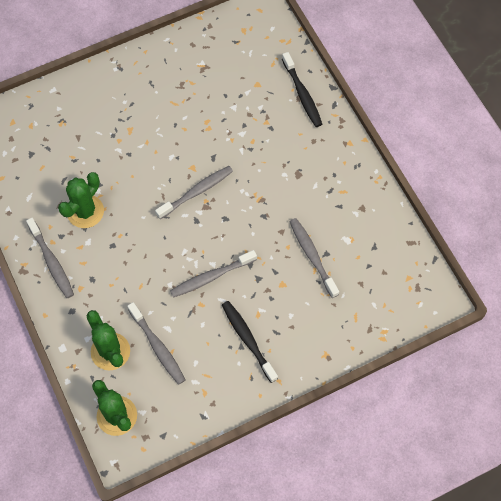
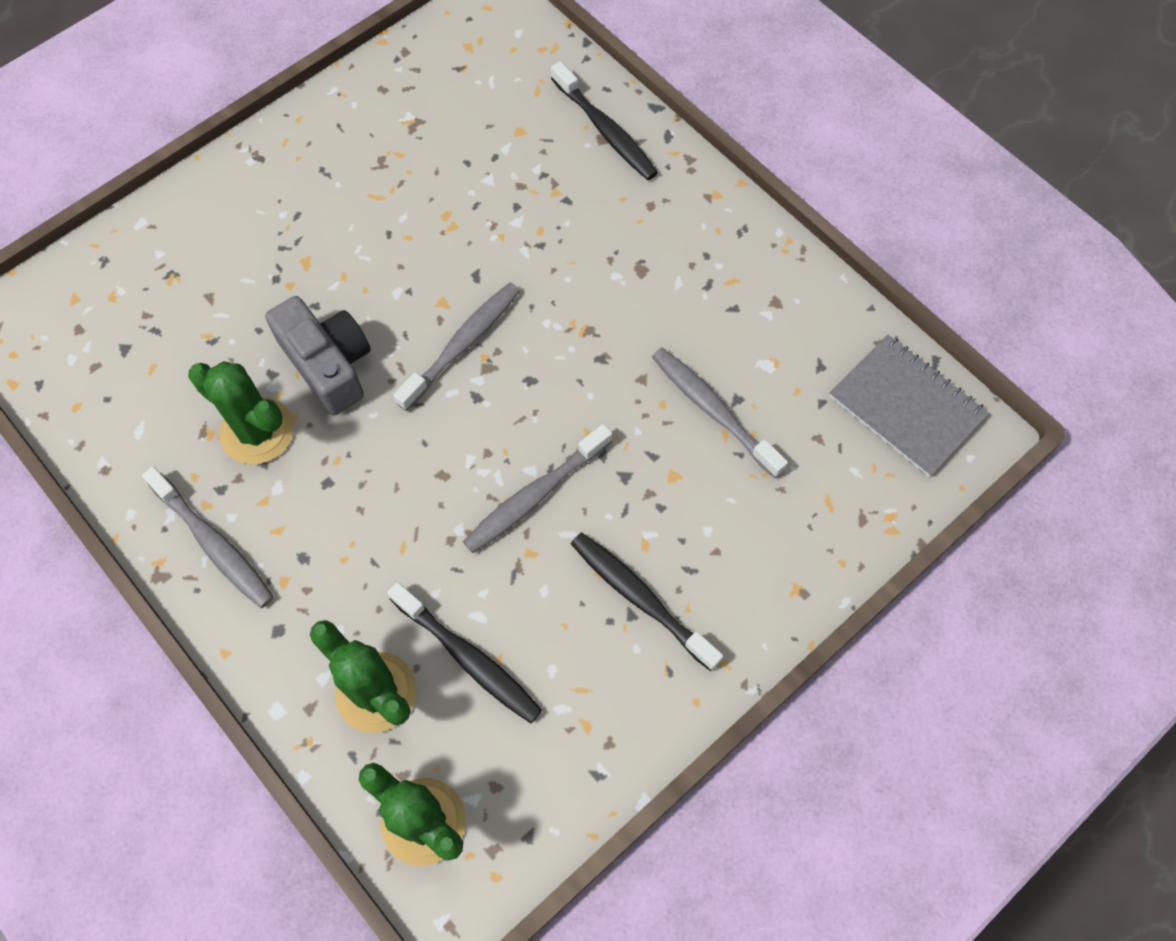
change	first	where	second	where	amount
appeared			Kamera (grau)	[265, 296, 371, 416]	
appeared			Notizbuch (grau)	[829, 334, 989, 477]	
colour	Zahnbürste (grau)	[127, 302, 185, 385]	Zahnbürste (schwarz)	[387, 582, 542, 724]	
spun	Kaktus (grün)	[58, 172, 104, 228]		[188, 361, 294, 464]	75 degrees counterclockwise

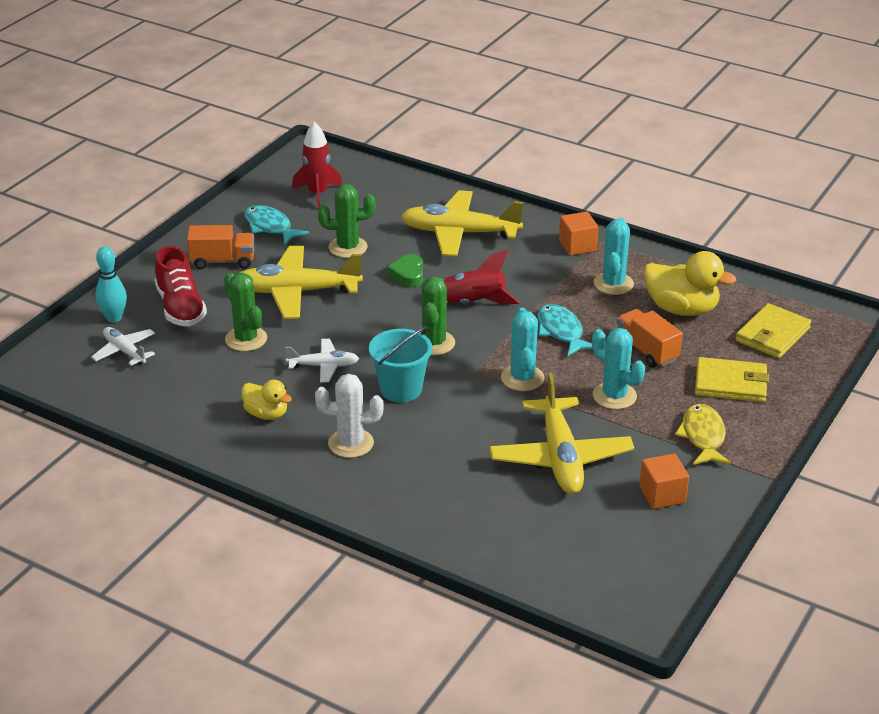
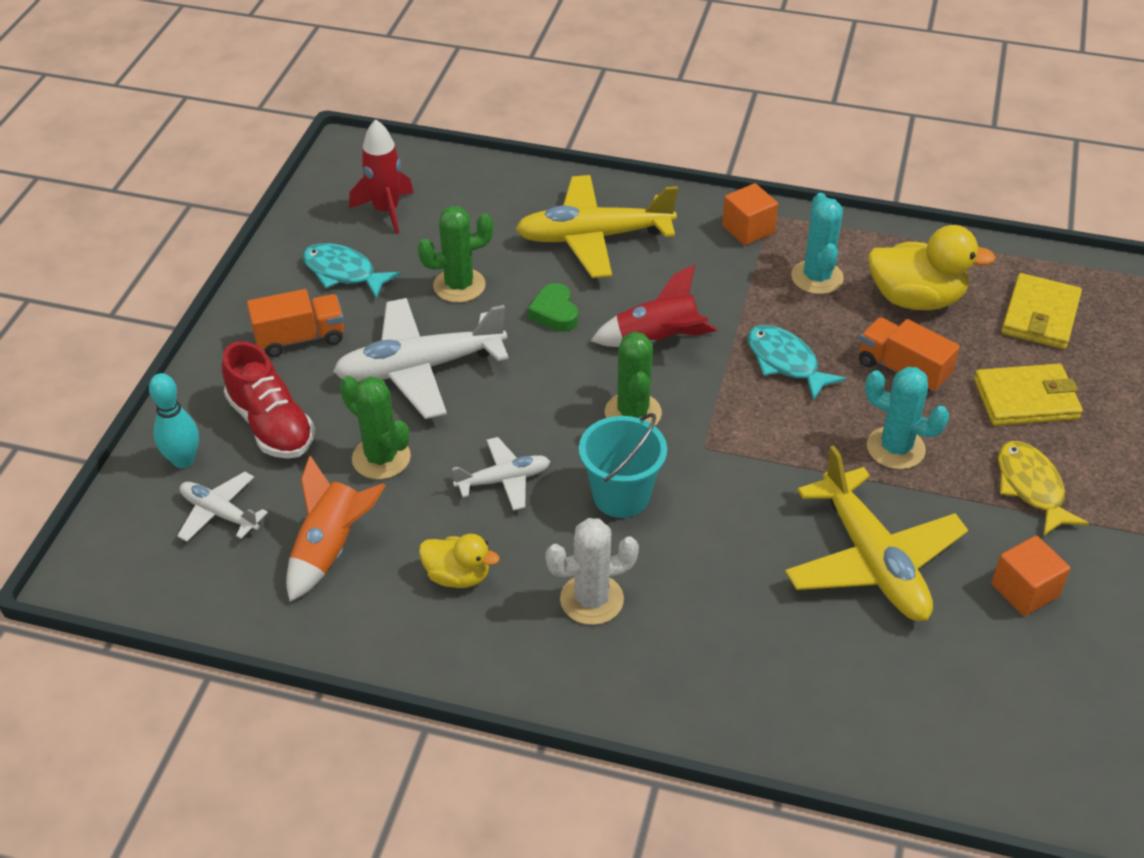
change	first	where	second	where	amount
missing	Kaktus (türkis)	[501, 308, 544, 391]			
appeared			Rakete (orange)	[286, 456, 386, 602]	
colour	Flugzeug (gelb)	[239, 246, 363, 319]	Flugzeug (weiß)	[333, 298, 509, 419]	

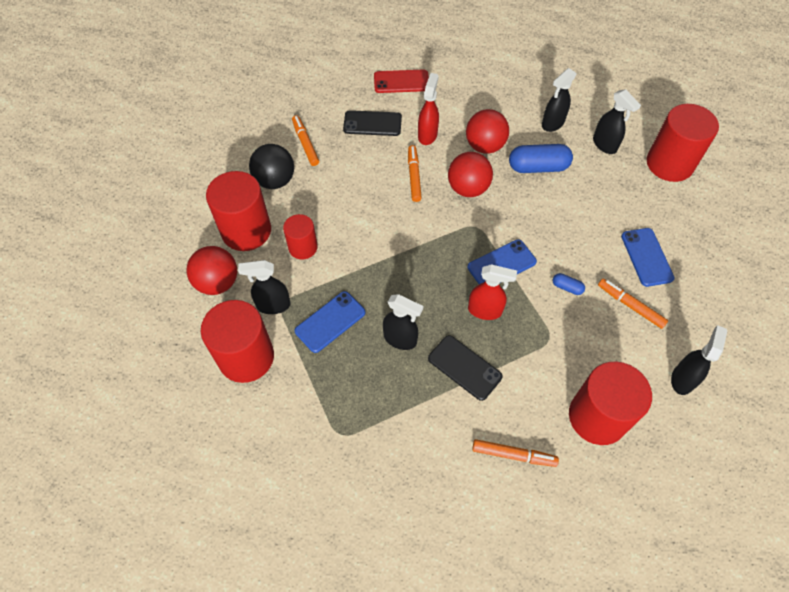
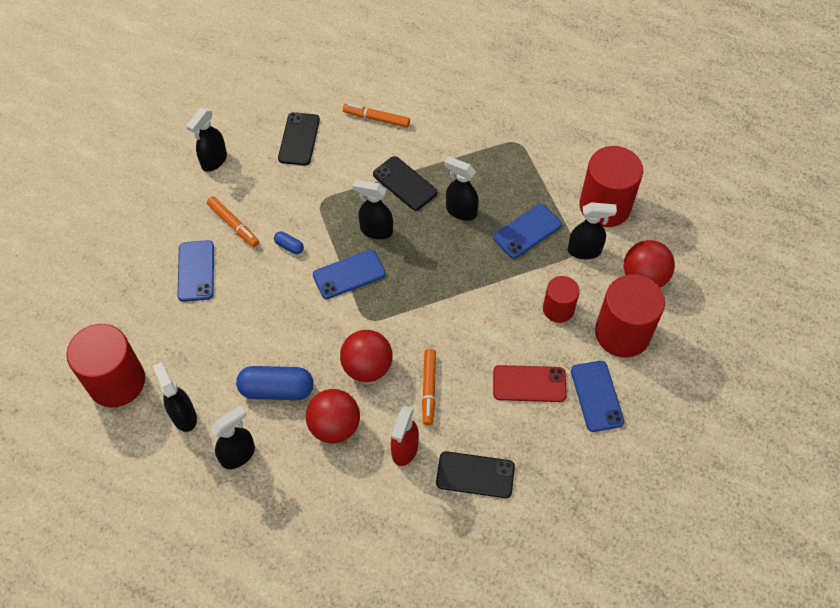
change	first	where	second	where	amount
missing	Filzstift (orange)	[292, 115, 319, 166]			
relocated	Handy (rot)	[374, 69, 429, 93]		[493, 365, 567, 402]	
exchanged	Ball (schwarz)	[249, 144, 294, 189]	Handy (blau)	[571, 361, 624, 432]	
exchanged	Vollzylinder (rot)	[569, 362, 652, 445]	Handy (schwarz)	[278, 112, 320, 166]	
colour	Sprühflasche (rot)	[468, 264, 517, 320]	Sprühflasche (schwarz)	[353, 180, 393, 239]	

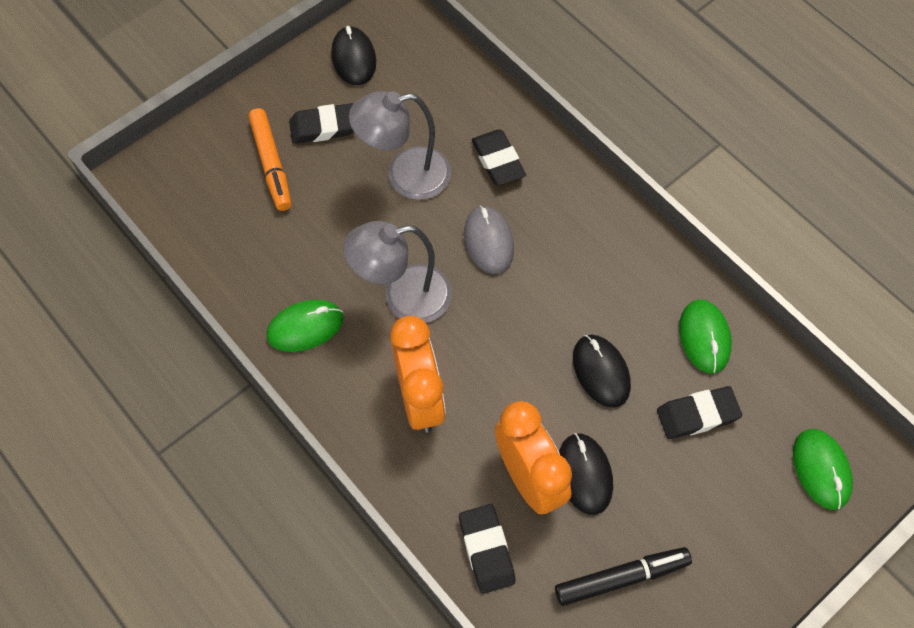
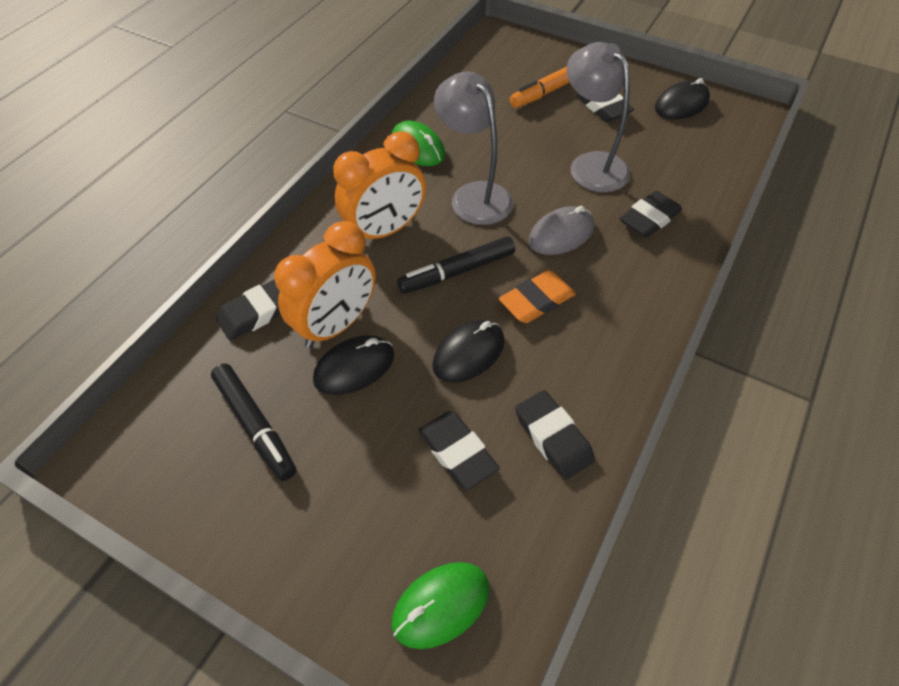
change	first	where	second	where	amount
appeared			Filzstift (schwarz)	[397, 236, 515, 294]	
appeared			Radiergummi (orange)	[499, 270, 576, 323]	
exchanged	Computermaus (grün)	[679, 299, 732, 374]	Radiergummi (schwarz)	[515, 390, 595, 480]	

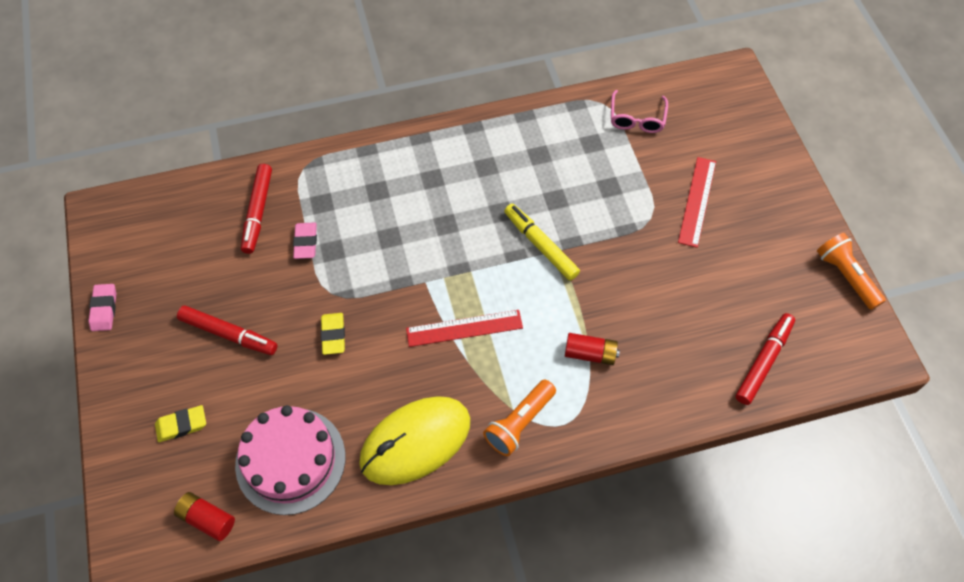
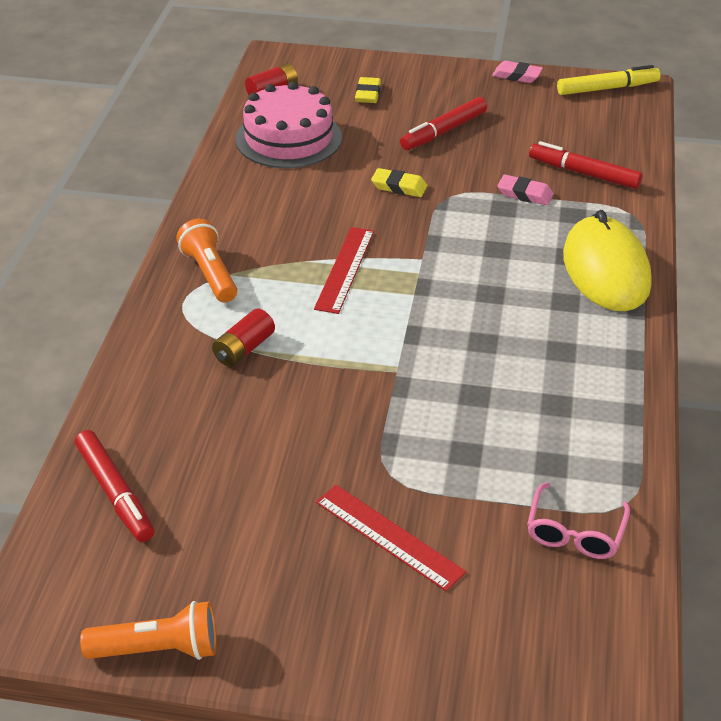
change	first	where	second	where	amount
relocated	Computermaus (gelb)	[359, 396, 470, 485]		[563, 210, 651, 311]	
relocated	Filzstift (gelb)	[504, 204, 580, 281]		[557, 65, 660, 95]	
spun	Brille (rosa)	[611, 90, 668, 133]		[527, 482, 630, 559]	105 degrees counterclockwise

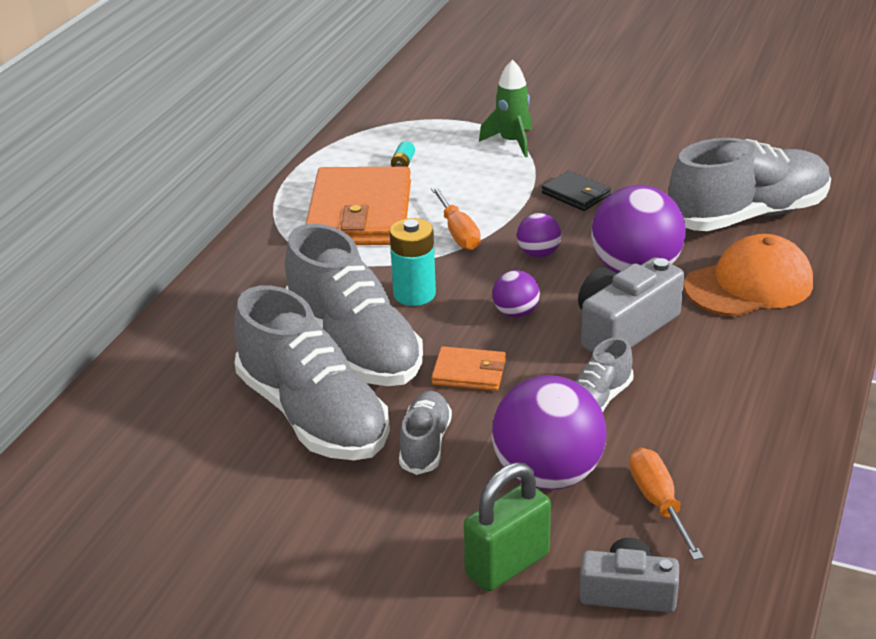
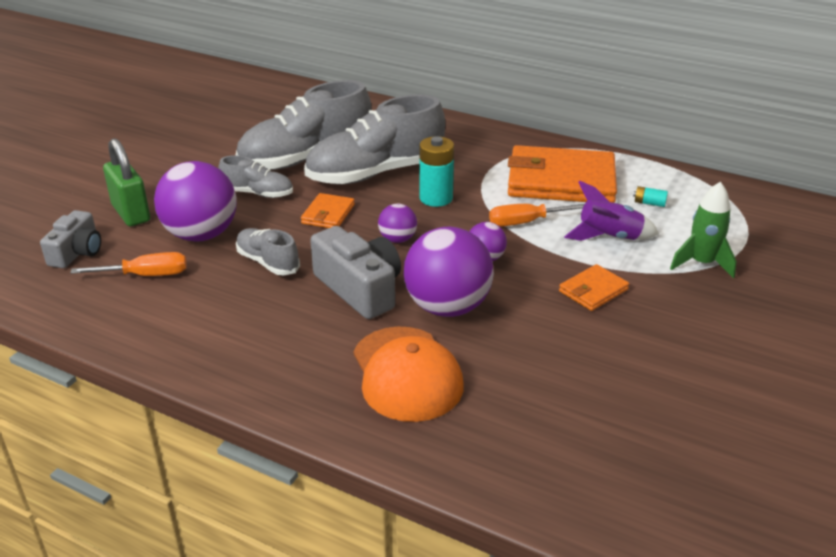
change	first	where	second	where	amount
missing	Schuh (grau)	[669, 138, 831, 231]			
appeared			Rakete (lila)	[564, 181, 659, 241]	
colour	Geldbörse (schwarz)	[542, 170, 611, 211]	Geldbörse (orange)	[559, 264, 629, 311]	

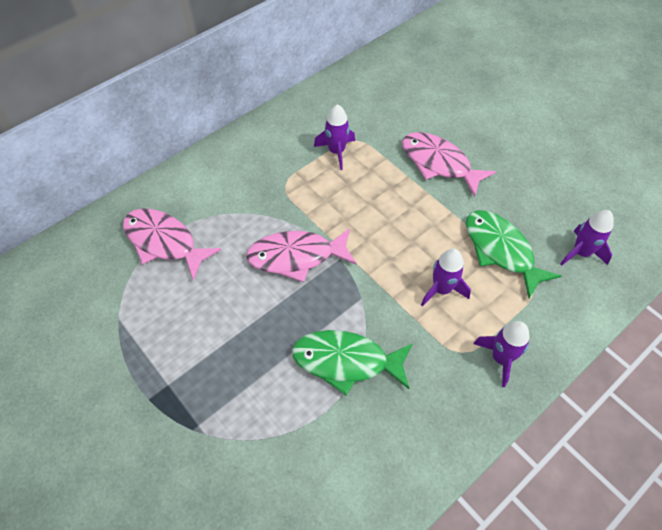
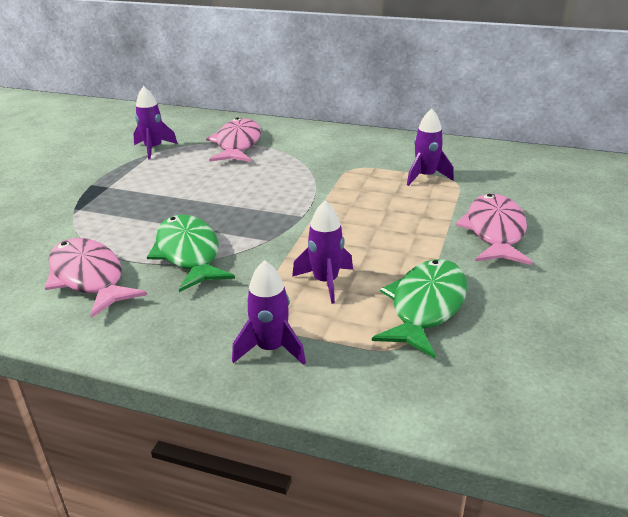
change	first	where	second	where	amount
relocated	Fisch (rosa)	[246, 228, 357, 282]		[45, 238, 147, 318]	
relocated	Rakete (lila)	[560, 210, 614, 266]		[133, 86, 178, 160]	

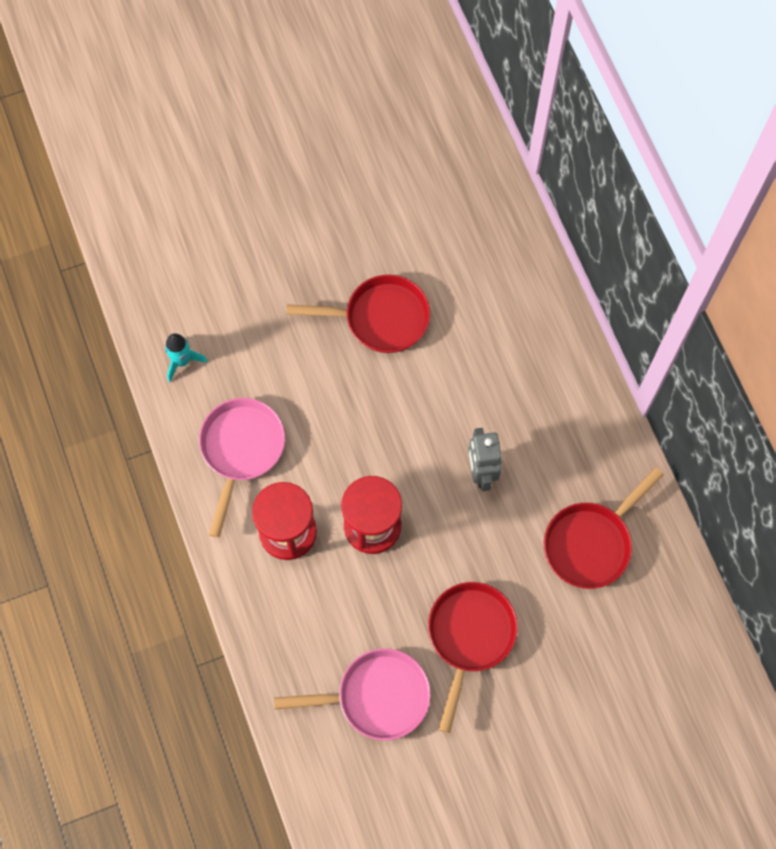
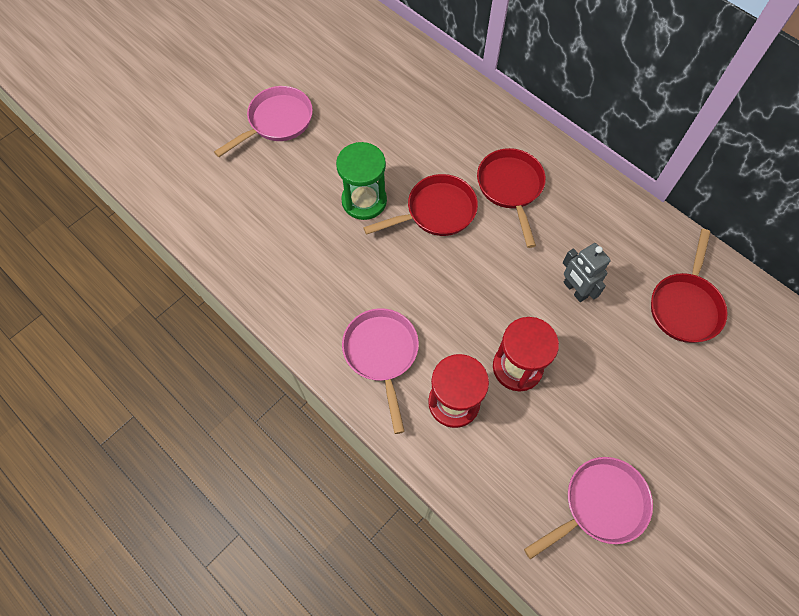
change	first	where	second	where	amount
missing	Rakete (türkis)	[165, 333, 208, 382]			
appeared			Pfanne (rosa)	[214, 86, 313, 157]	
appeared			Sanduhr (grün)	[336, 142, 387, 220]	
relocated	Pfanne (rot)	[428, 582, 518, 733]		[477, 148, 546, 248]	

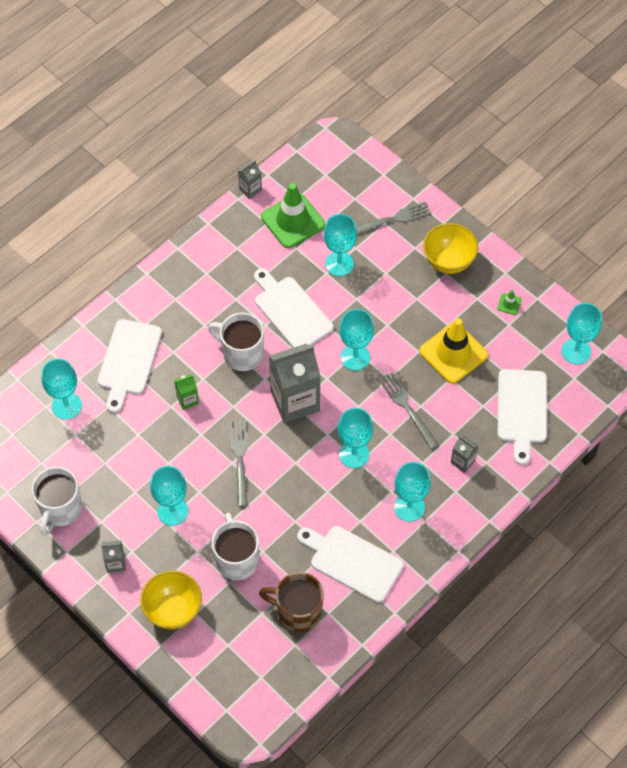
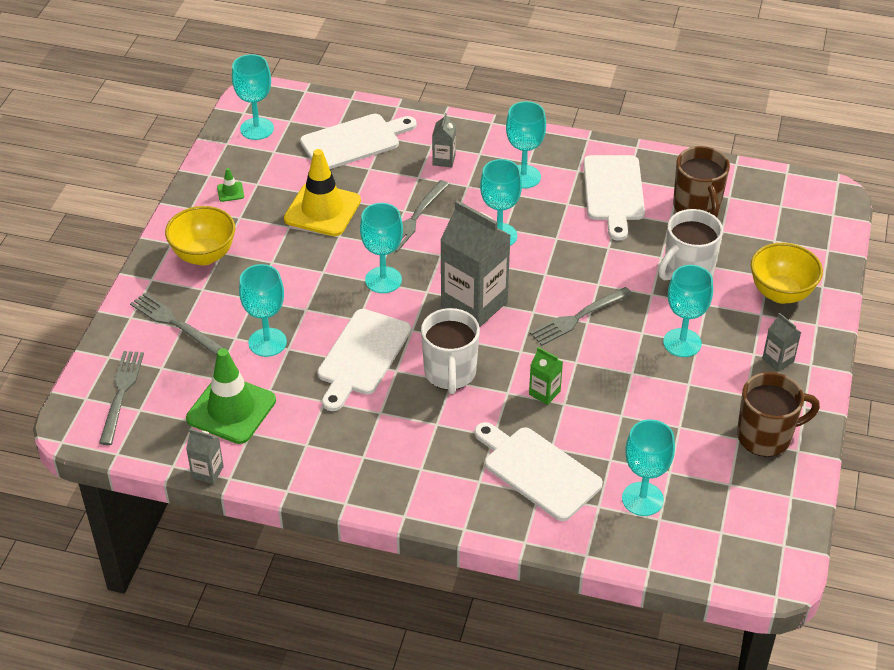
change	first	where	second	where	amount
appeared			Gabel (grau)	[99, 351, 144, 445]	
colour	Tasse (weiß)	[32, 467, 82, 536]	Tasse (braun)	[737, 372, 820, 457]	
spun	Schneidebrett (weiß)	[98, 319, 162, 413]		[474, 422, 603, 521]	120 degrees counterclockwise

